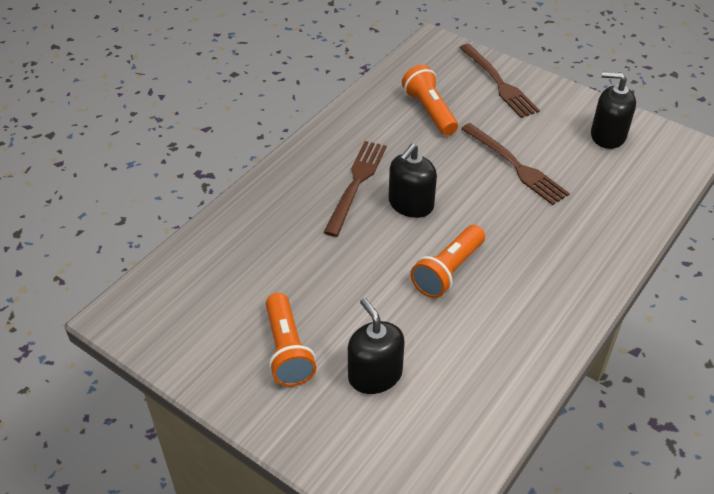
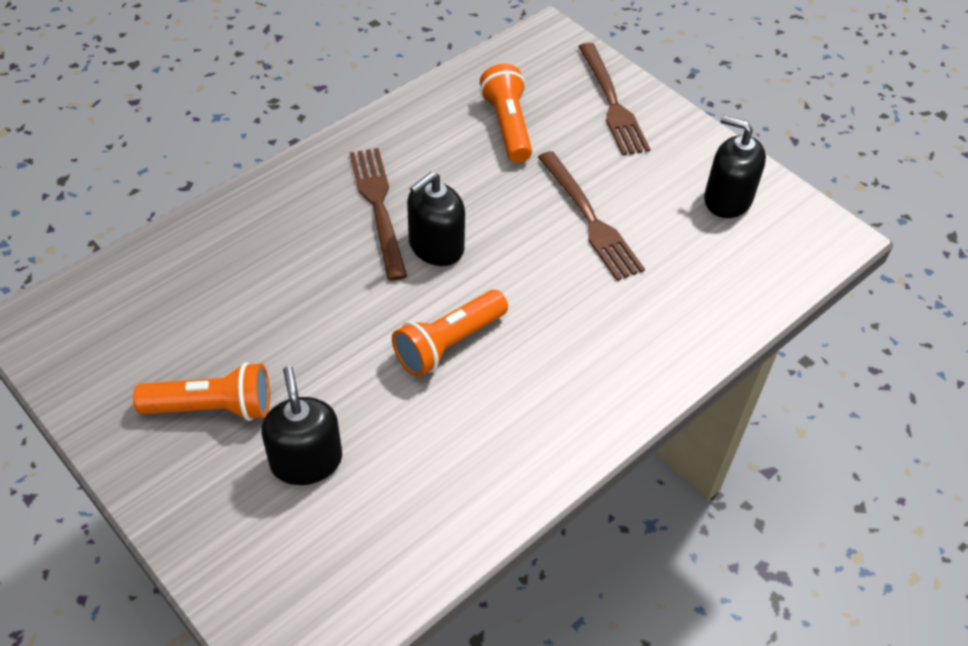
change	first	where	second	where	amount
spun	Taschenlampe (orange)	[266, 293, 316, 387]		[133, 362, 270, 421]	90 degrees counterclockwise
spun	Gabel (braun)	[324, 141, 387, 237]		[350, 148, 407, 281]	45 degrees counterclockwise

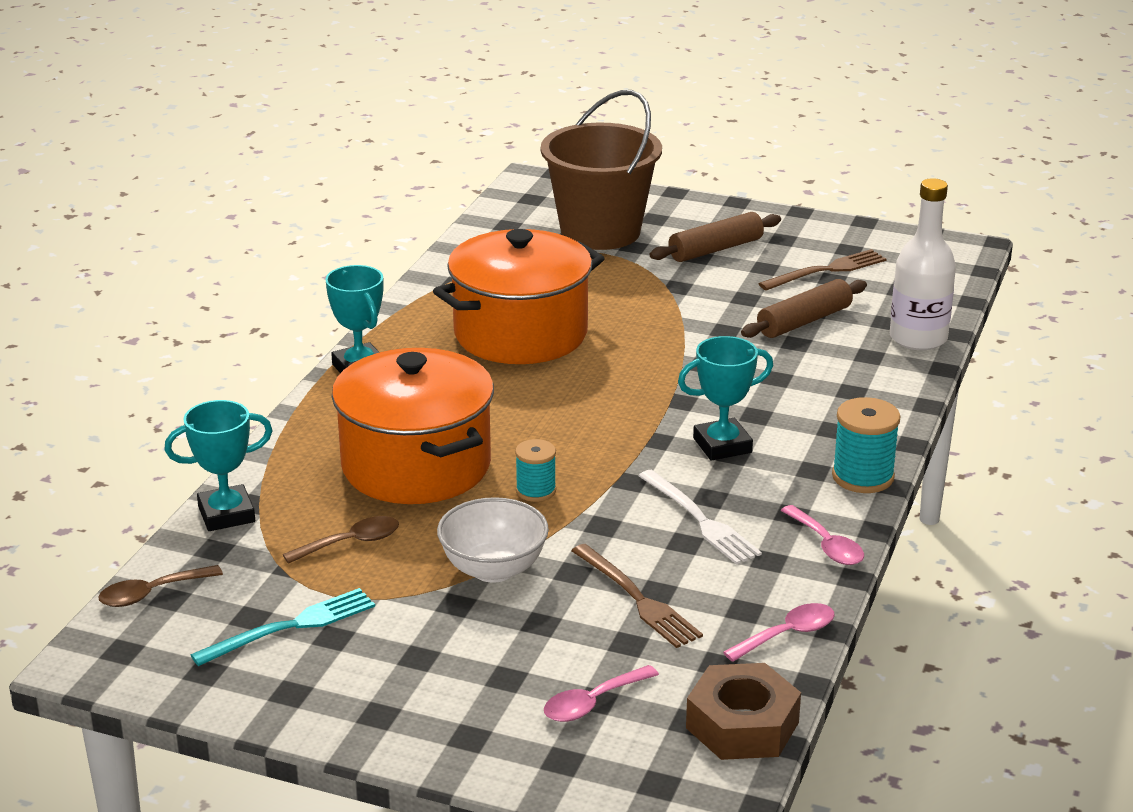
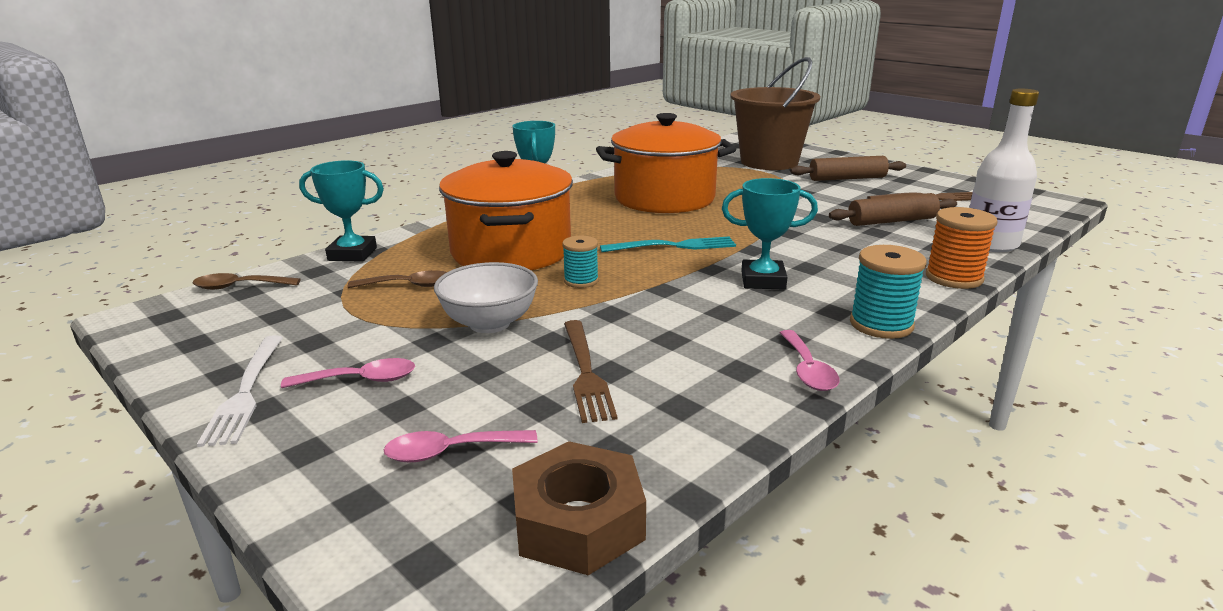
change	first	where	second	where	amount
appeared			Garnrolle (orange)	[926, 207, 998, 289]	
relocated	Gabel (türkis)	[191, 588, 375, 666]		[600, 237, 736, 252]	
relocated	Gabel (weiß)	[639, 470, 762, 565]		[197, 335, 283, 447]	
relocated	Löffel (rosa)	[723, 603, 835, 662]		[281, 358, 415, 388]	

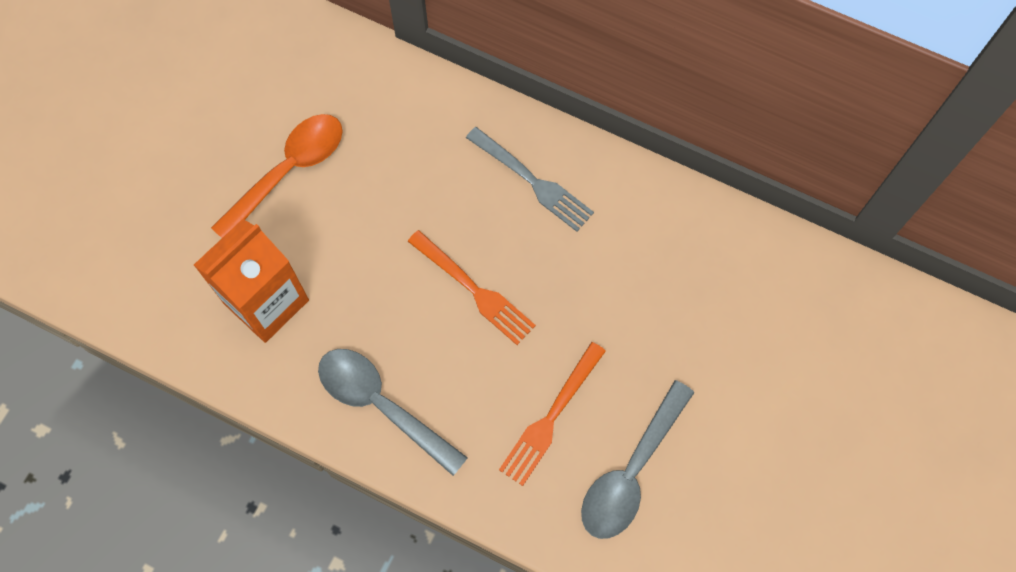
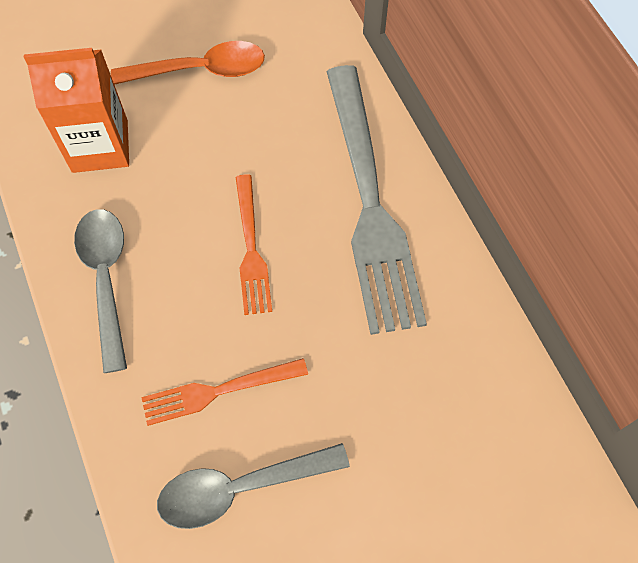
change	first	where	second	where	amount
size	Gabel (grau)	[466, 127, 594, 232]		[326, 65, 427, 335]	x2.01

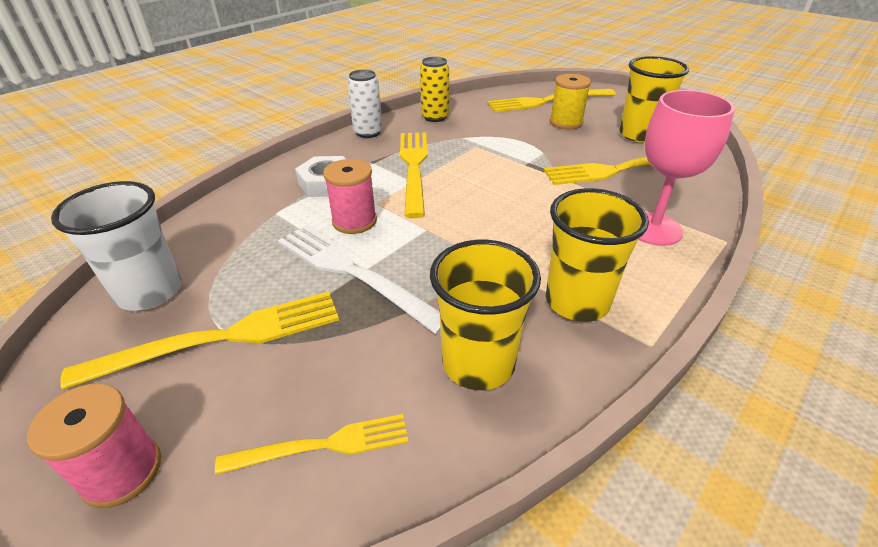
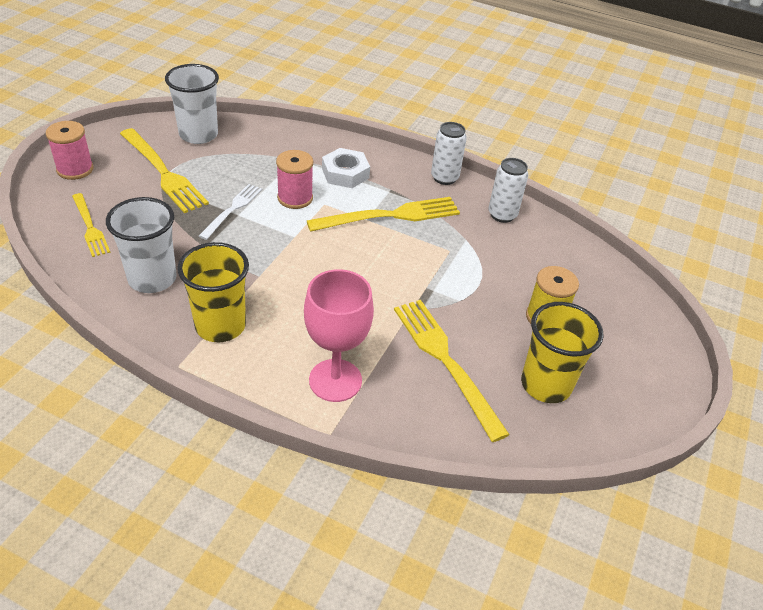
change	first	where	second	where	amount
missing	Gabel (gelb)	[487, 89, 616, 112]			
colour	Dose (gelb)	[420, 57, 449, 122]	Dose (weiß)	[489, 158, 528, 223]	
colour	Becher (gelb)	[430, 240, 541, 390]	Becher (weiß)	[106, 197, 177, 293]	
size	Gabel (weiß)	[278, 225, 441, 334]		[199, 184, 262, 240]	x0.60

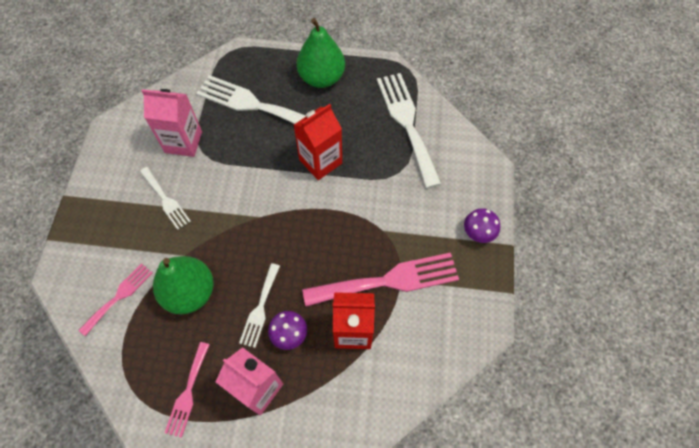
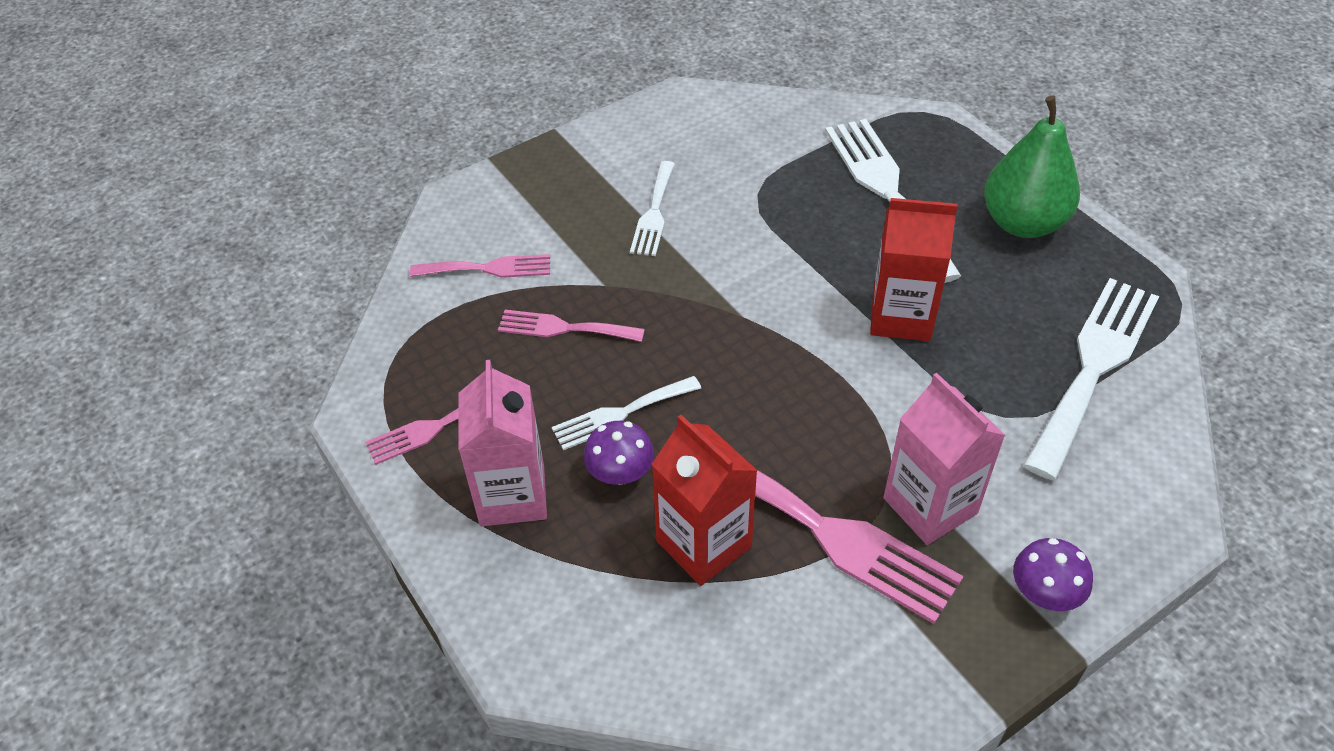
change	first	where	second	where	amount
relocated	Getränkekarton (rosa)	[142, 89, 202, 157]		[883, 373, 1005, 545]	
exchanged	Birne (grün)	[153, 256, 214, 314]	Gabel (rosa)	[498, 310, 645, 342]	

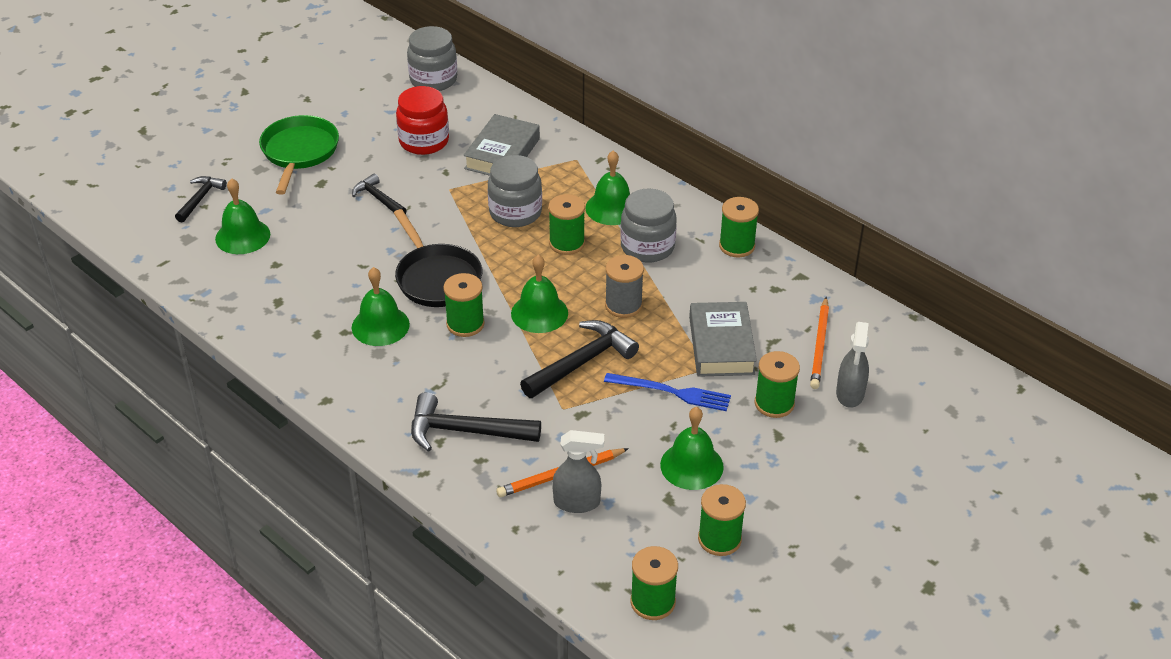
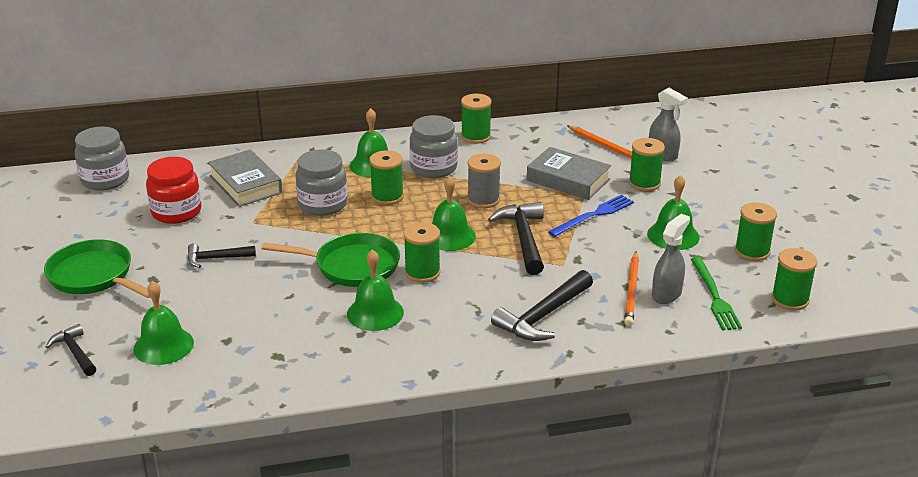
change	first	where	second	where	amount
appeared			Gabel (grün)	[691, 257, 742, 330]	
colour	Pfanne (schwarz)	[394, 209, 482, 307]	Pfanne (grün)	[262, 233, 400, 287]	

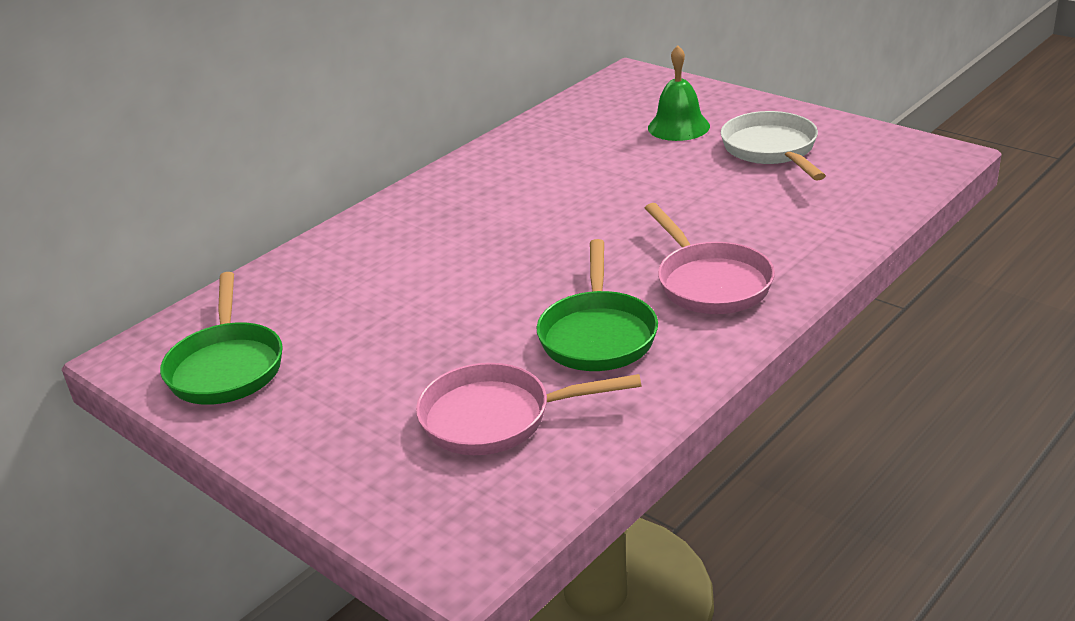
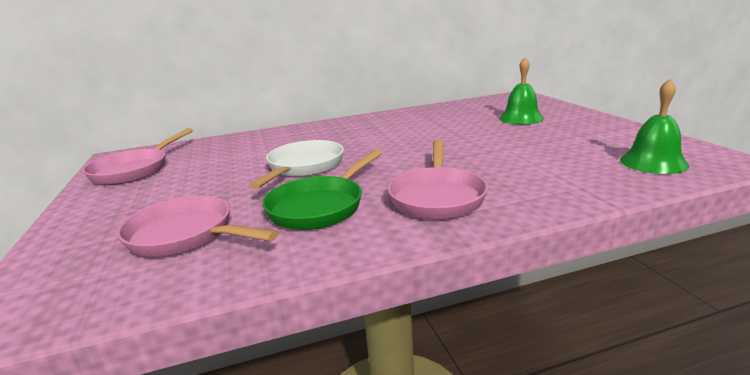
change	first	where	second	where	amount
appeared			Glocke (grün)	[620, 79, 689, 174]	
relocated	Pfanne (weiß)	[721, 111, 826, 181]		[249, 140, 344, 189]	
colour	Pfanne (grün)	[160, 272, 283, 405]	Pfanne (rosa)	[83, 128, 193, 185]	

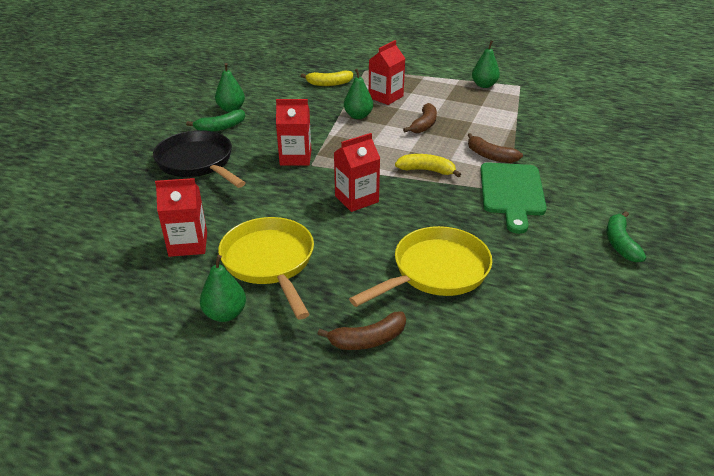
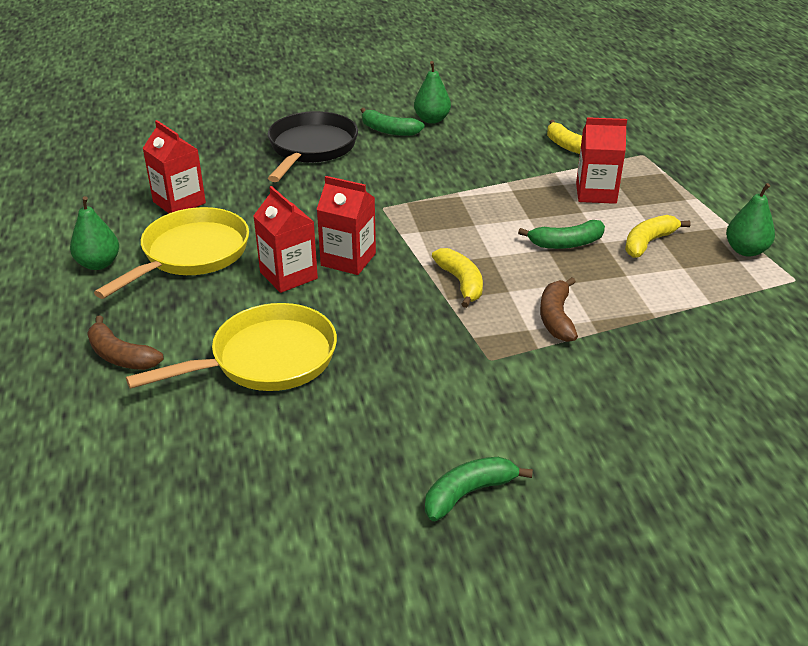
change	first	where	second	where	amount
missing	Birne (grün)	[344, 69, 373, 119]			
missing	Schneidebrett (grün)	[481, 162, 547, 234]			
appeared			Banane (gelb)	[625, 215, 691, 258]	
relocated	Getränkekarton (rot)	[276, 99, 311, 166]		[253, 186, 318, 293]	
colour	Banane (braun)	[403, 103, 437, 133]	Banane (grün)	[518, 220, 605, 249]	
spun	Pfanne (gelb)	[349, 226, 492, 307]		[126, 303, 337, 391]	45 degrees counterclockwise

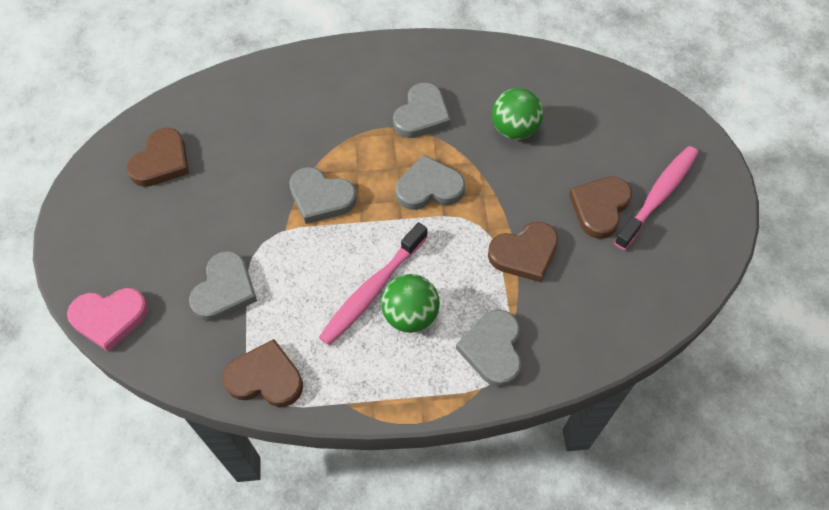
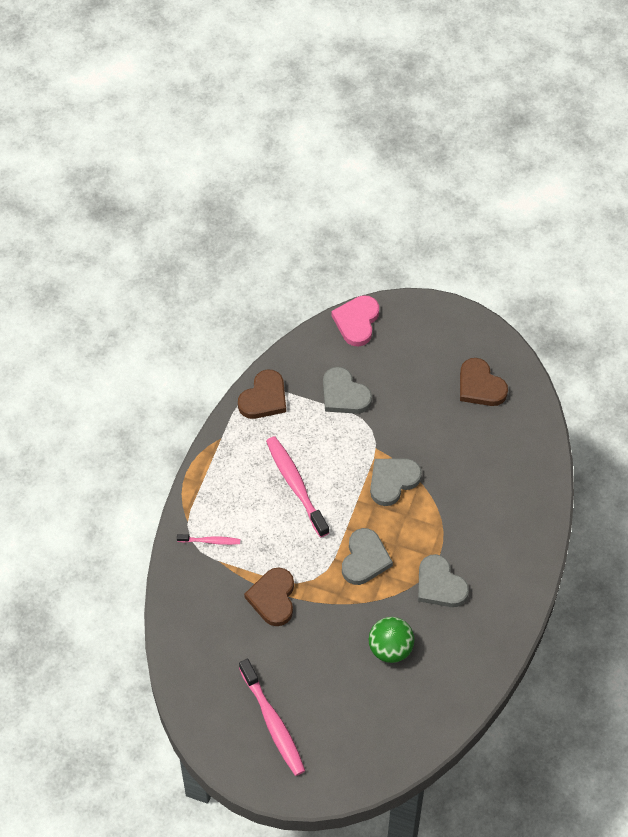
change	first	where	second	where	amount
missing	Ball (grün)	[381, 274, 440, 333]			
missing	Herz (braun)	[569, 176, 632, 239]			
exchanged	Herz (grau)	[456, 310, 521, 387]	Zahnbürste (rosa)	[177, 534, 240, 545]	

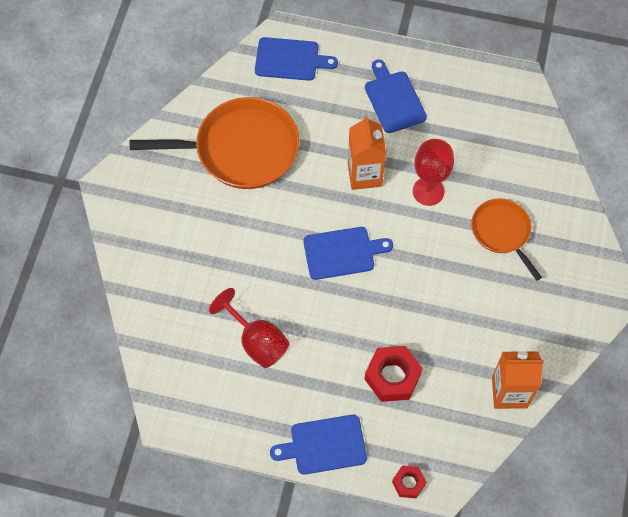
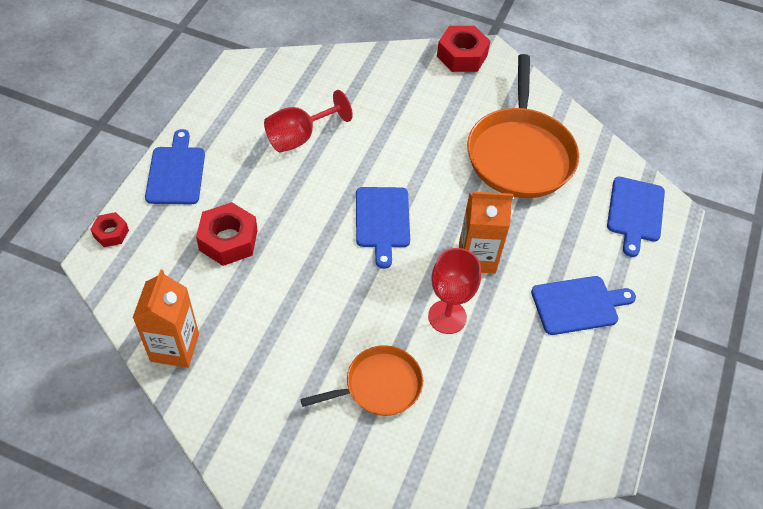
change	first	where	second	where	amount
appeared			Sechskantmutter (rot)	[437, 26, 490, 72]	

